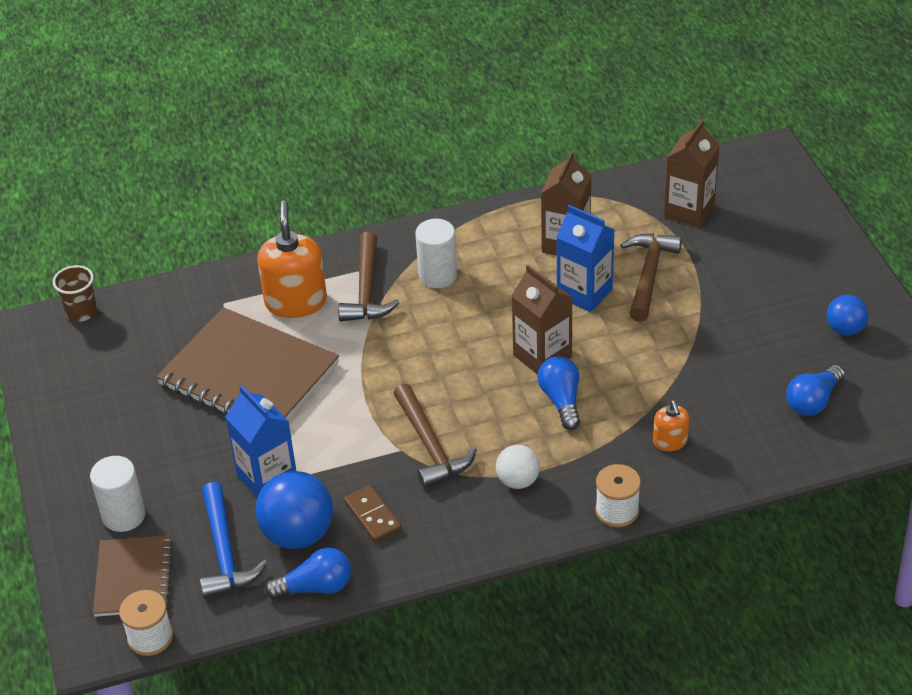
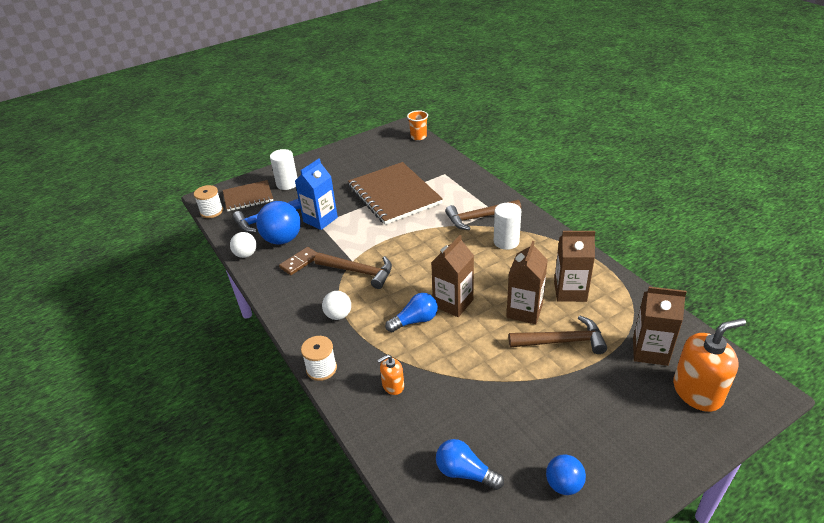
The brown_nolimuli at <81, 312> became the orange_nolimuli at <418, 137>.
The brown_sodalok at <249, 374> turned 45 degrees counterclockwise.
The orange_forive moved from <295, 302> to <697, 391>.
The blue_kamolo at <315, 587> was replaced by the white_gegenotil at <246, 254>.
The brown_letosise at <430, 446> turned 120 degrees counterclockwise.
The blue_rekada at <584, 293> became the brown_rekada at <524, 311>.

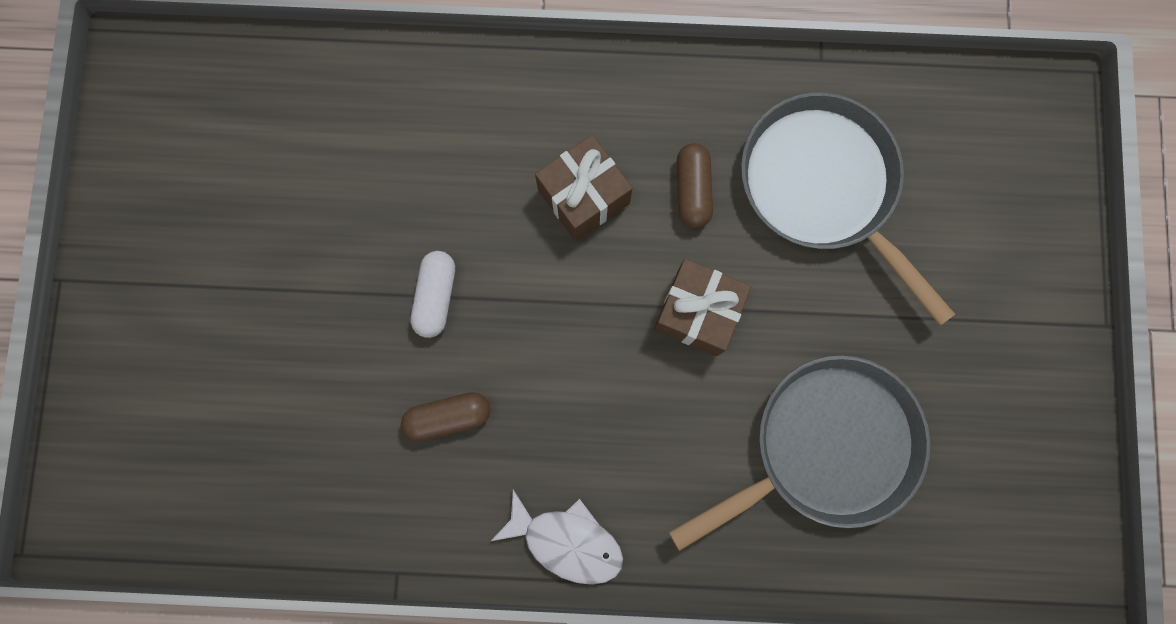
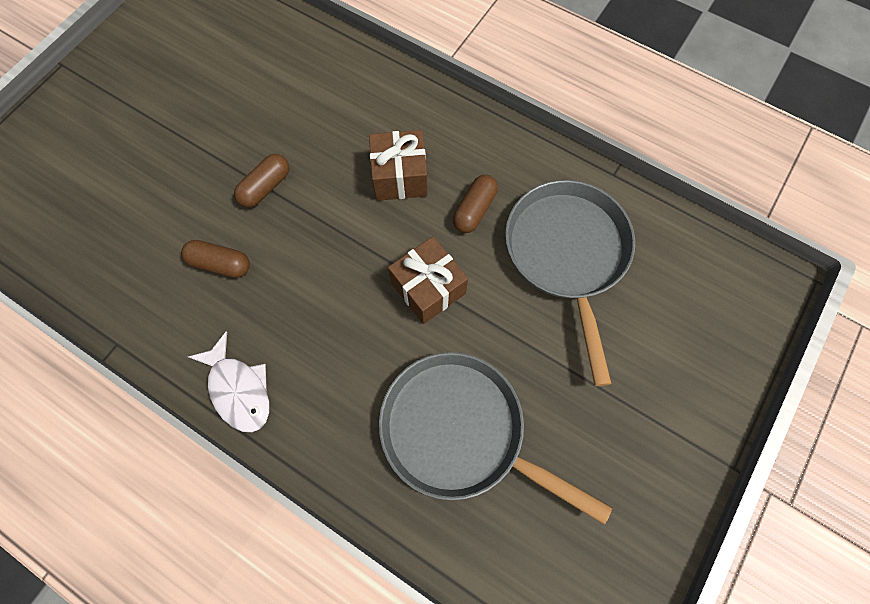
The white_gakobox at <436, 297> became the brown_gakobox at <266, 187>.
The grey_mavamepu at <824, 447> turned 150 degrees counterclockwise.

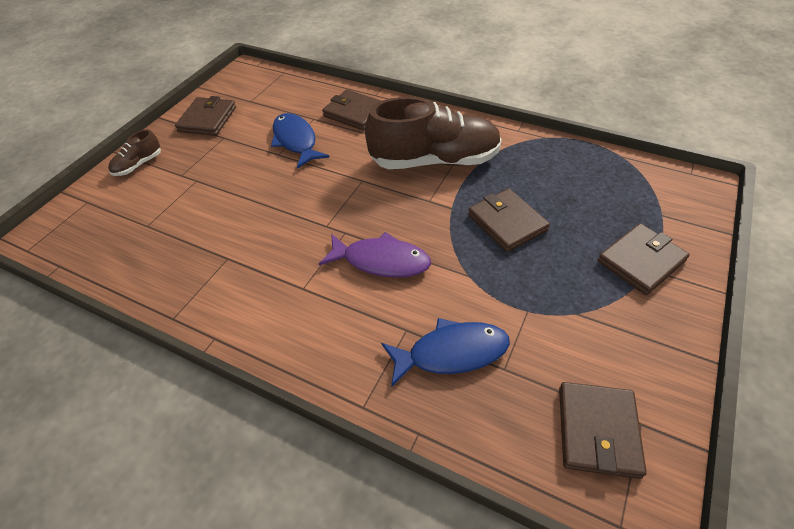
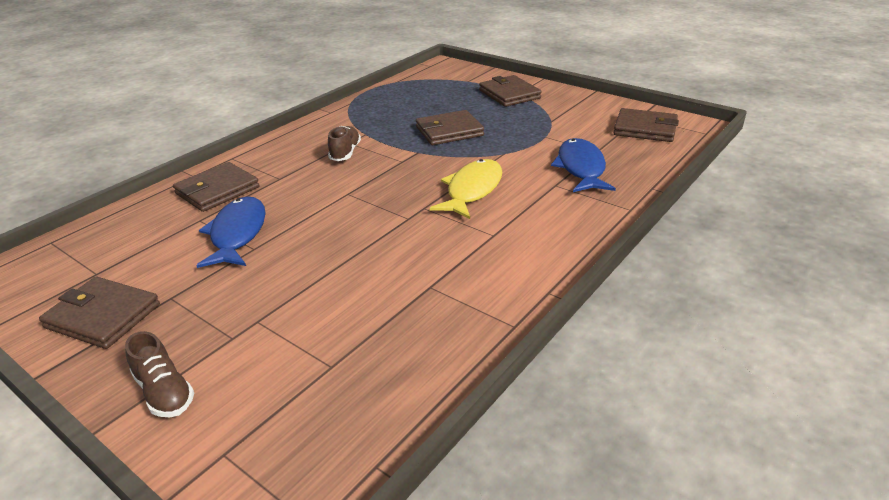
The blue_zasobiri at <296, 141> turned 105 degrees clockwise.
The purple_zasobiri at <381, 261> became the yellow_zasobiri at <472, 190>.
The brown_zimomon at <434, 161> changed to 0.44 times the size.

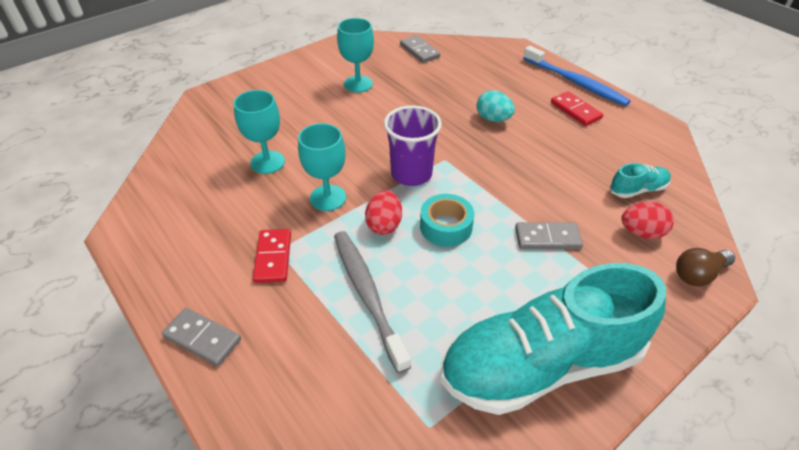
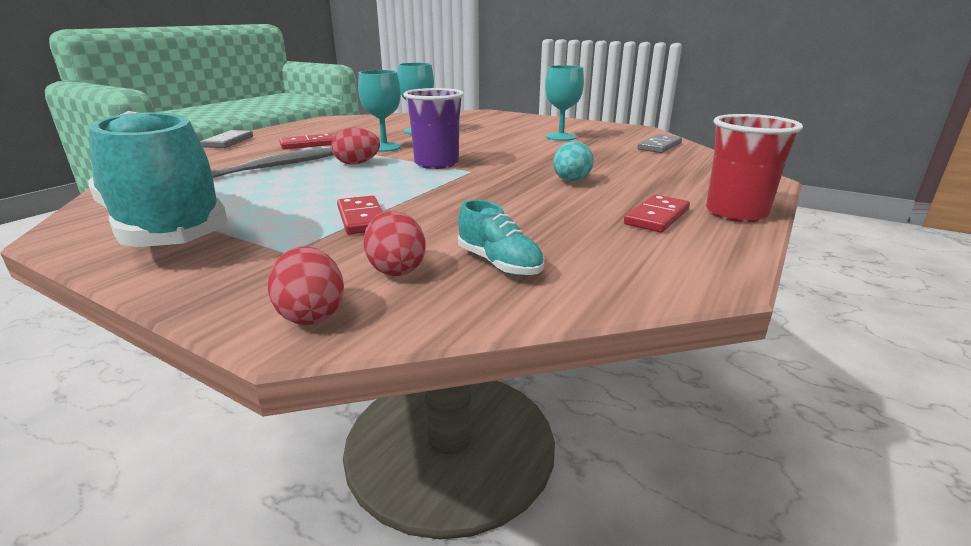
The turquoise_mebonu at <446, 226> disappeared.
The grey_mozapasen at <547, 238> became the red_mozapasen at <362, 218>.
The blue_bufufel at <576, 82> was replaced by the red_nolimuli at <736, 213>.
The brown_kamolo at <698, 274> was replaced by the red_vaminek at <311, 314>.

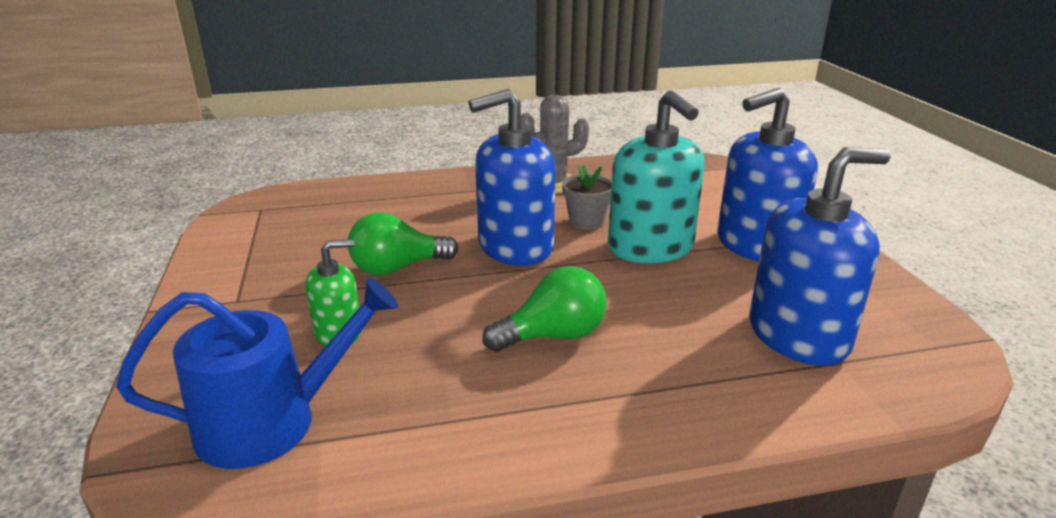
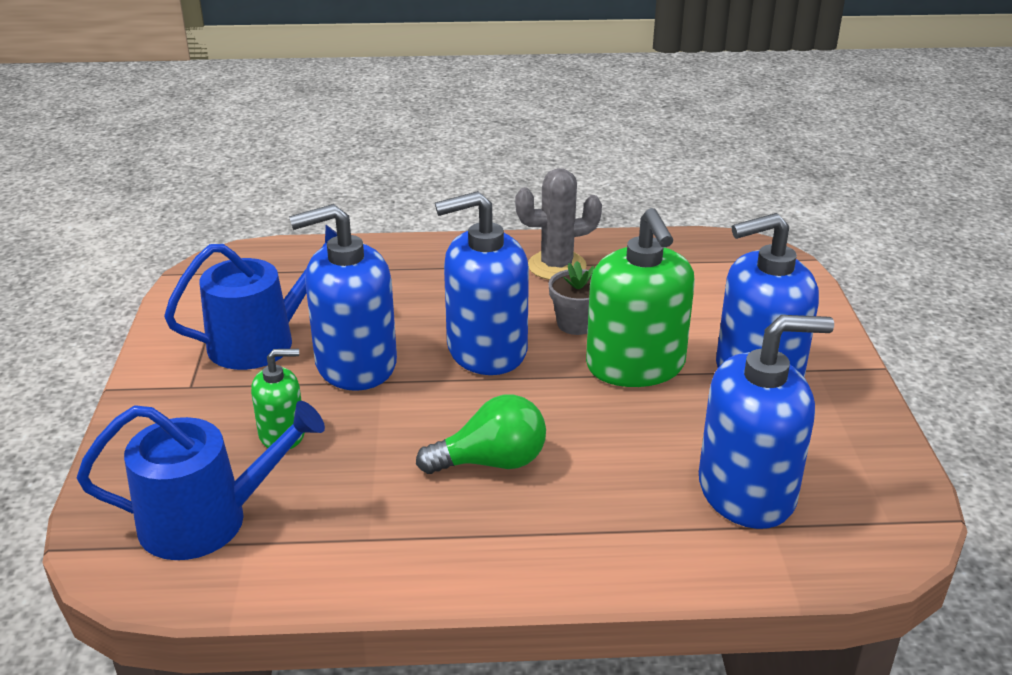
The green_kamolo at <397, 268> was replaced by the blue_forive at <355, 364>.
The turquoise_forive at <651, 247> became the green_forive at <635, 366>.
The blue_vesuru at <261, 341> appeared.

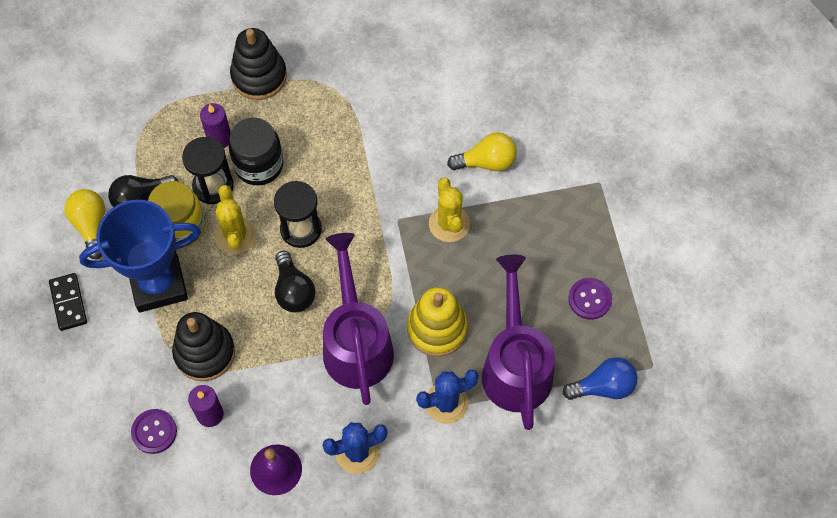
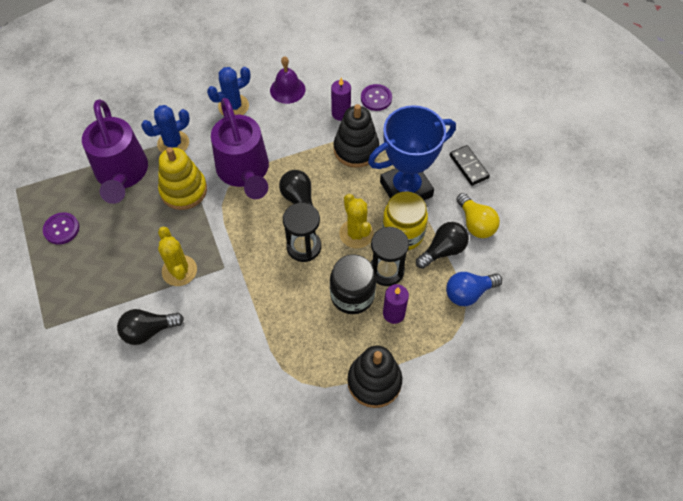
The yellow_kamolo at <486, 162> became the black_kamolo at <148, 331>.
The blue_kamolo moved from <603, 386> to <468, 293>.

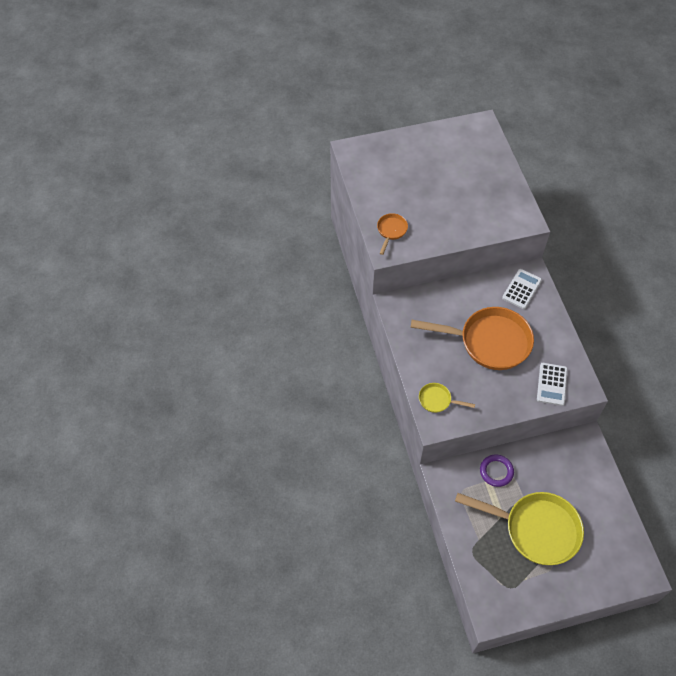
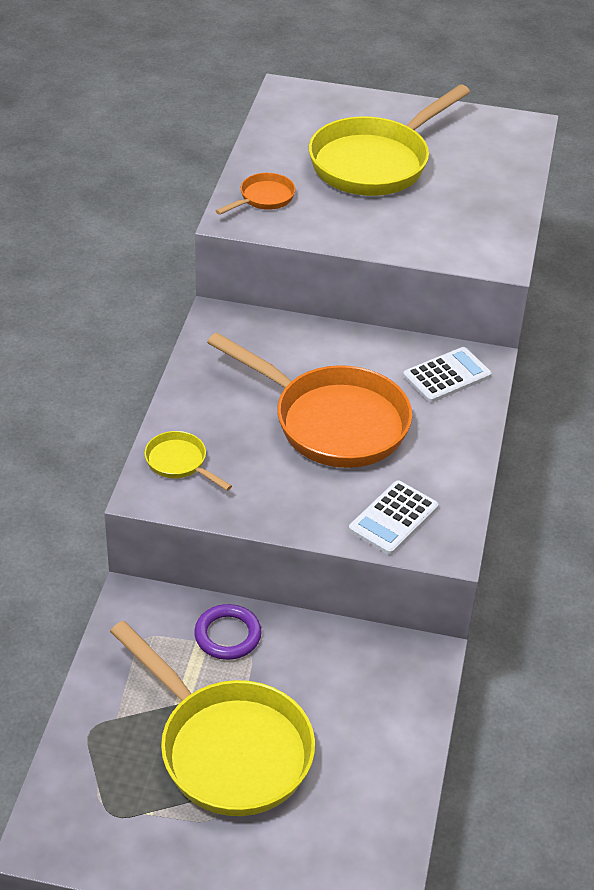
The yellow_mavamepu at <375, 162> appeared.

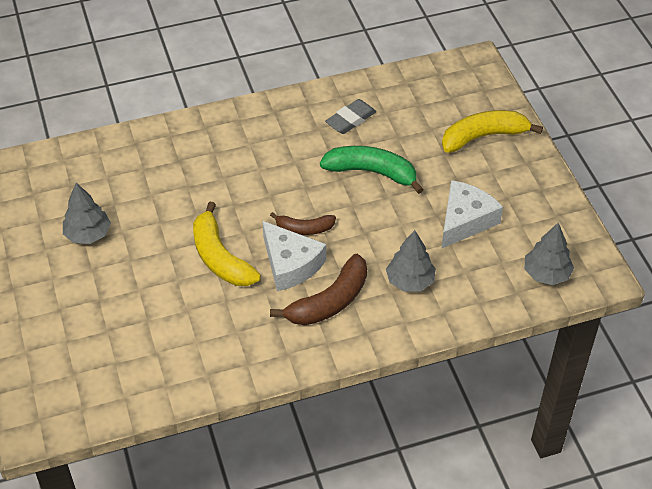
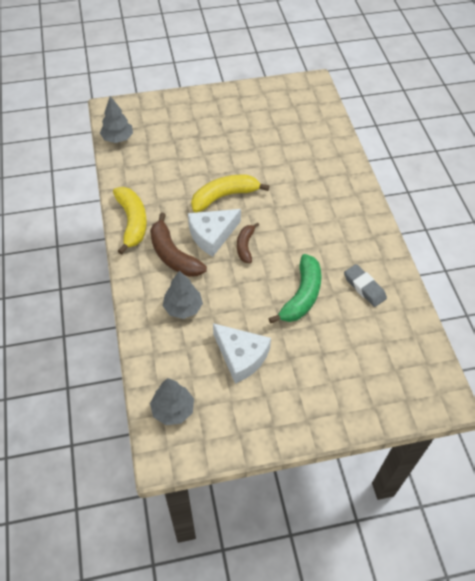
The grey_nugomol moved from <88, 234> to <117, 138>.
The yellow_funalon moved from <483, 136> to <132, 222>.

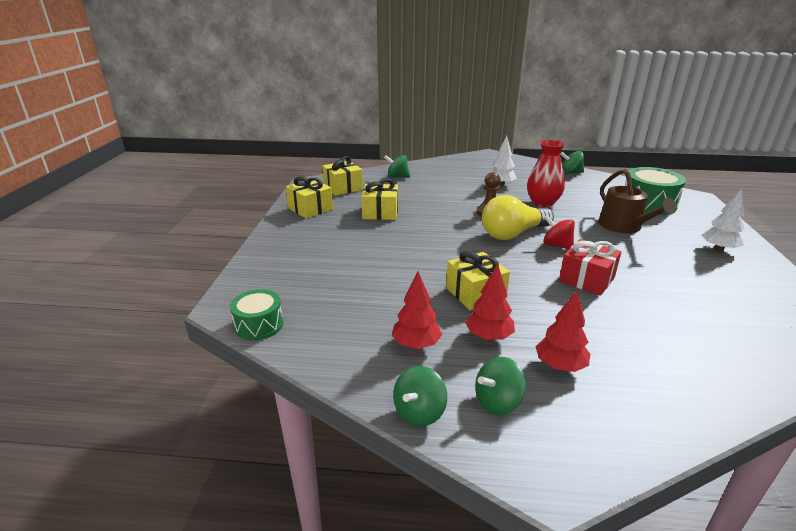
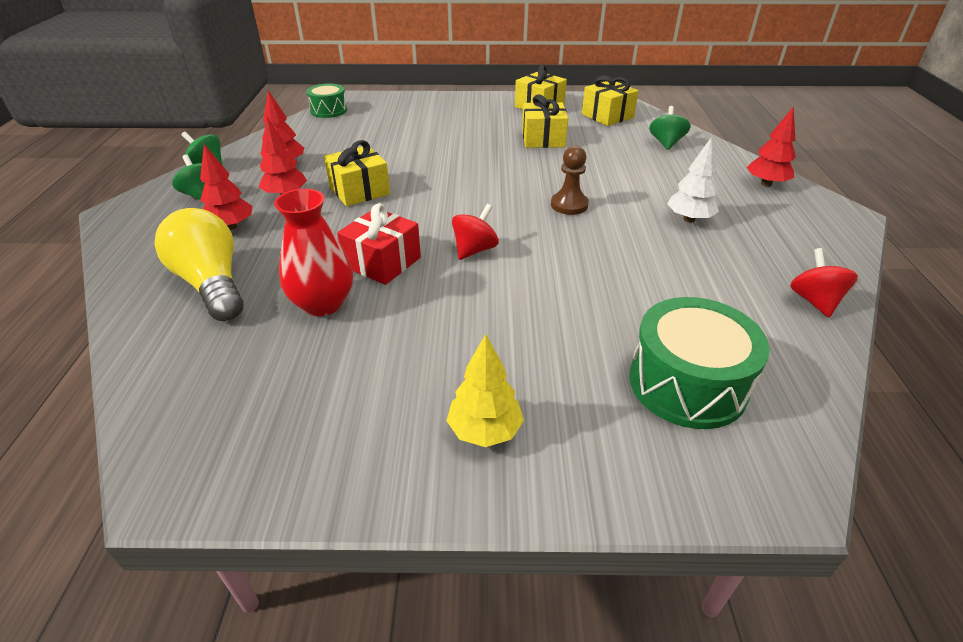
The yellow_kamolo moved from <513, 234> to <212, 284>.
The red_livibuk moved from <542, 203> to <323, 304>.
The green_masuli at <570, 173> became the red_masuli at <814, 301>.
The brown_vesuru at <623, 226> disappeared.
The white_nugomol at <718, 249> became the yellow_nugomol at <485, 430>.
The red_nugomol at <766, 184> appeared.

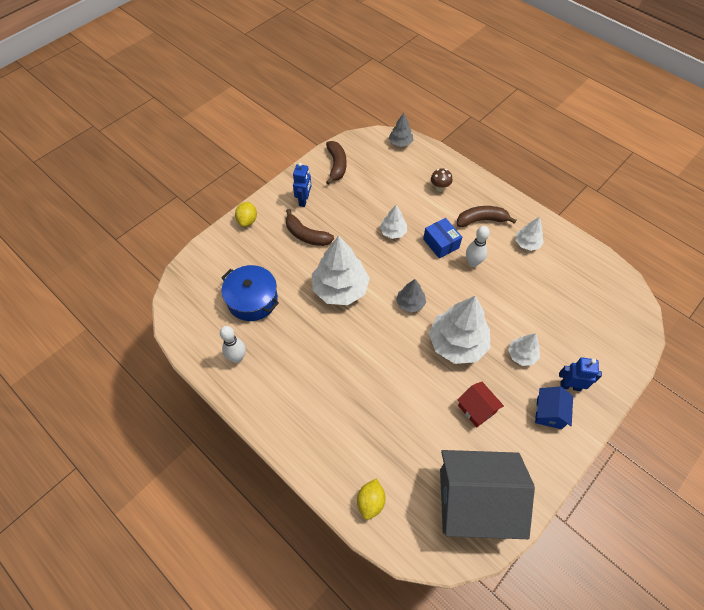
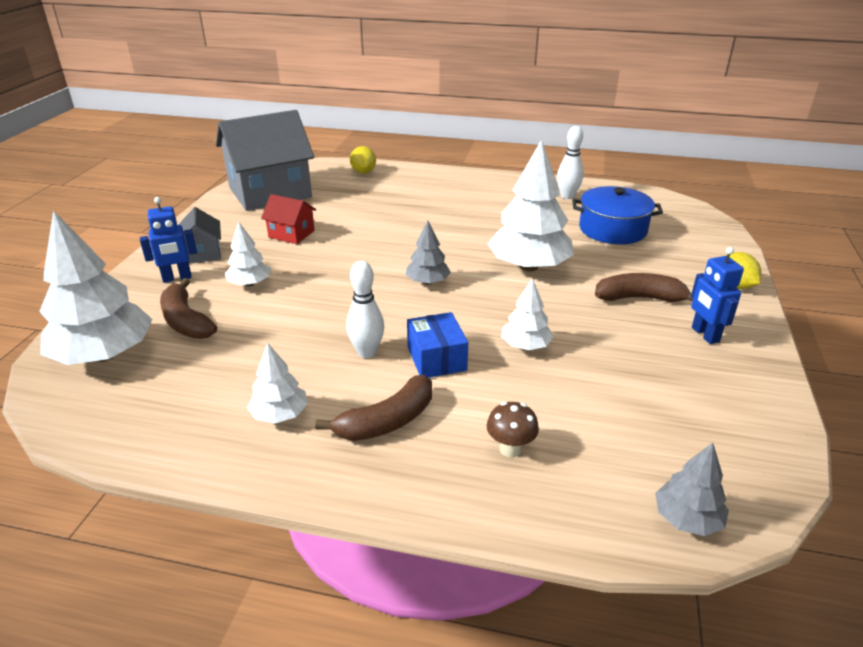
The brown_funalon moved from <336, 165> to <185, 321>.
The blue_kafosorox at <441, 243> turned 45 degrees clockwise.
The white_nugomol moved from <457, 343> to <104, 355>.
The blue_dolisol at <549, 413> became the grey_dolisol at <203, 253>.

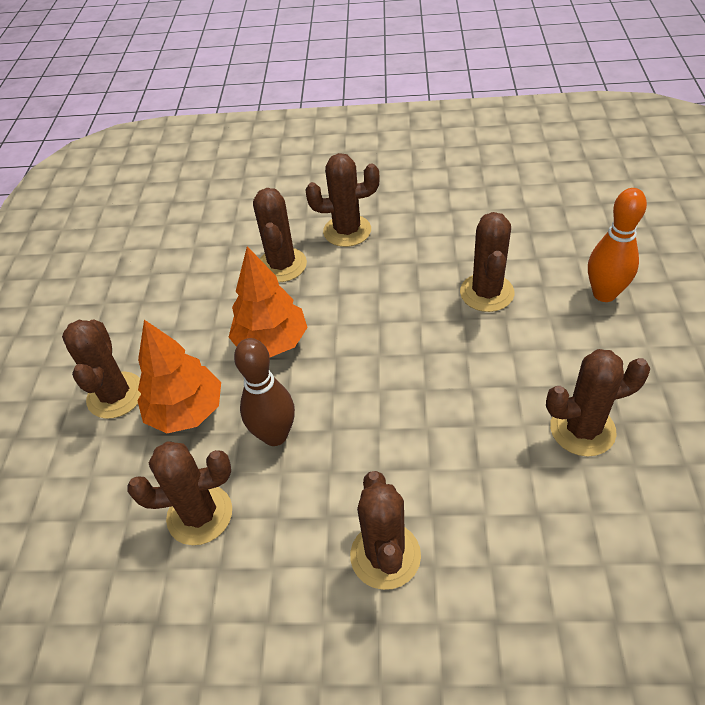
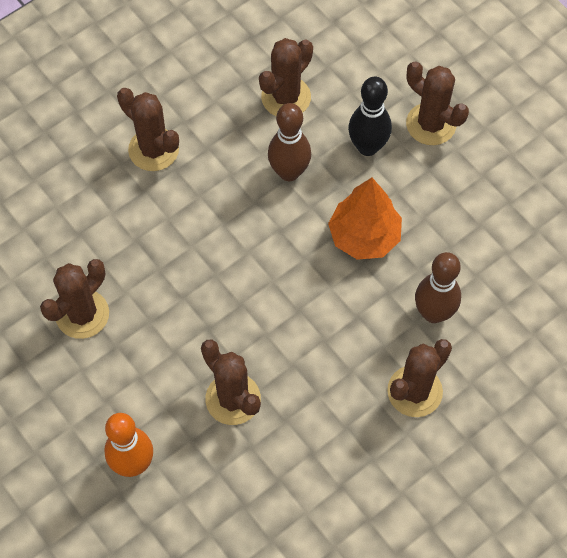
The orange_nugomol at <186, 411> was replaced by the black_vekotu at <367, 147>.
The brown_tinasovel at <282, 265> was replaced by the brown_vekotu at <433, 313>.

